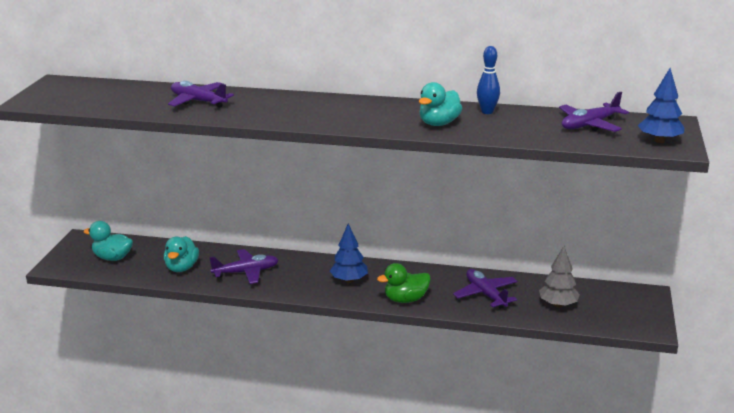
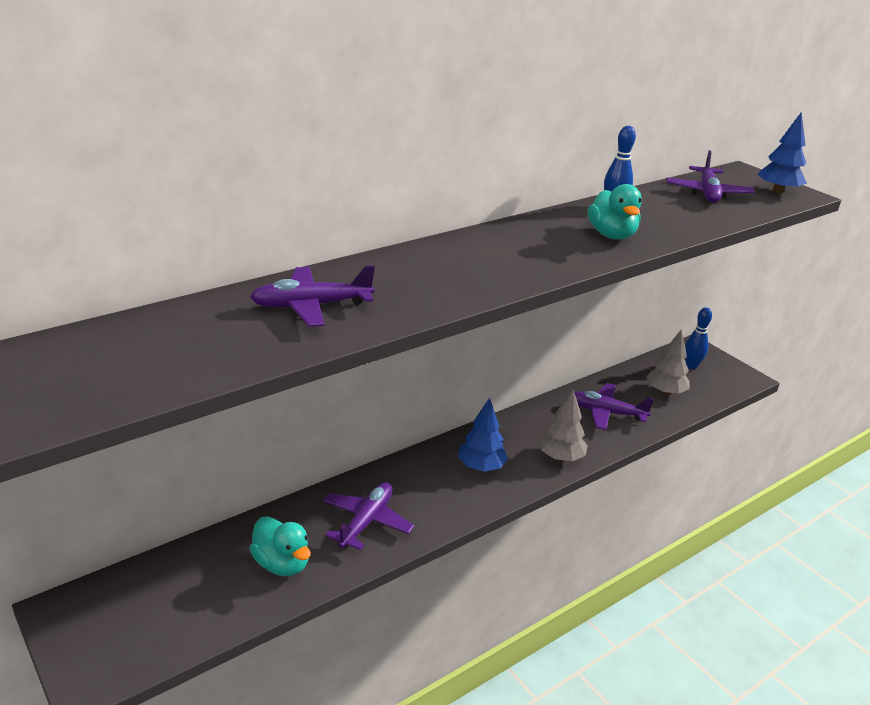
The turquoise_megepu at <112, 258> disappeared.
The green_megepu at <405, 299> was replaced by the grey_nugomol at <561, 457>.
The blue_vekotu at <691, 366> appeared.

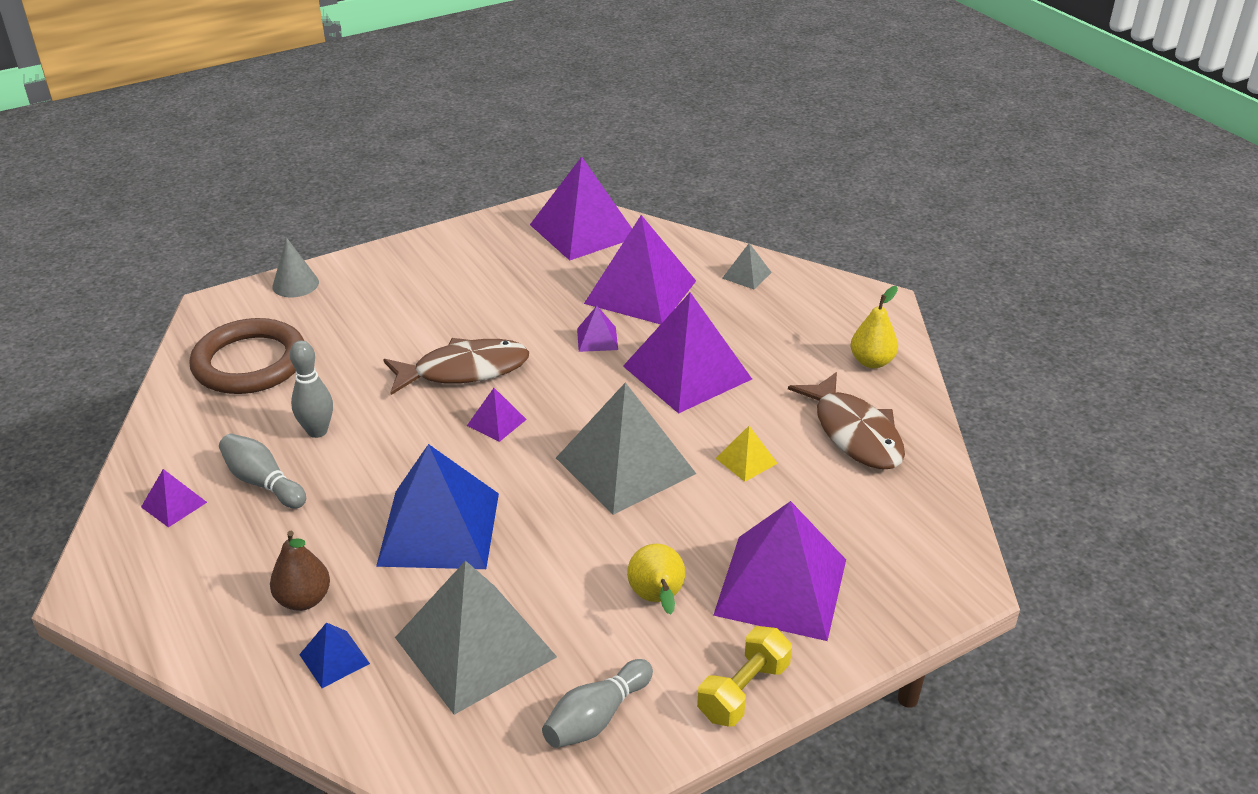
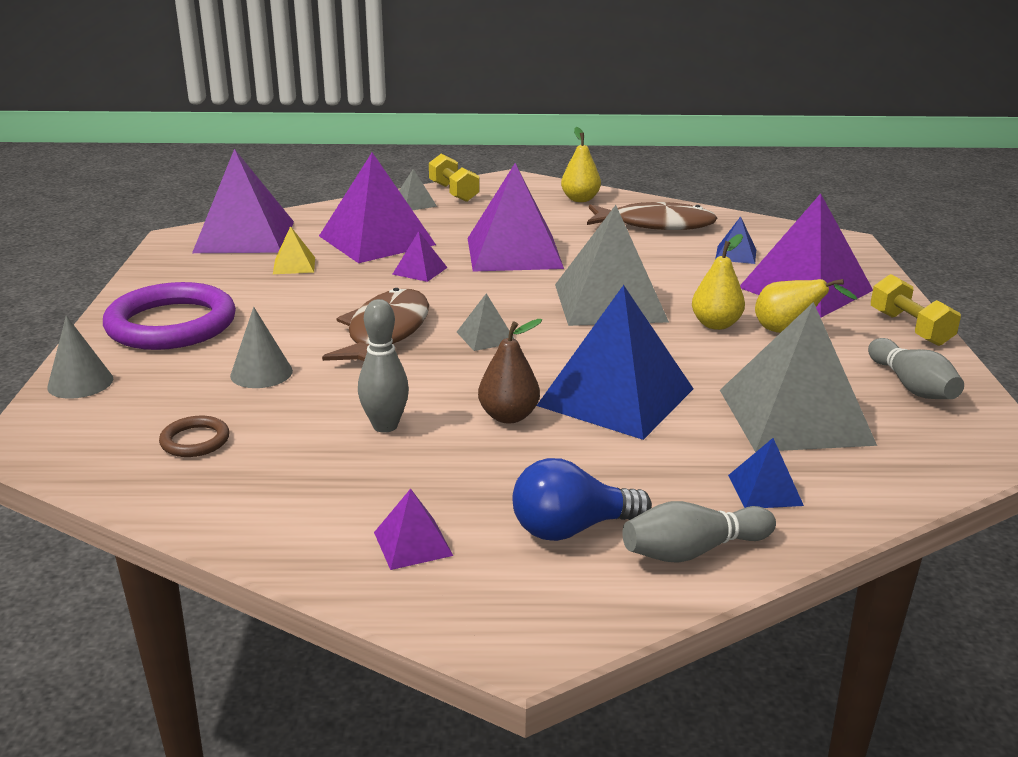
The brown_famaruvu at <250, 363> changed to 0.44 times the size.
The grey_vekotu moved from <263, 482> to <693, 551>.
The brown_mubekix moved from <304, 599> to <508, 416>.
The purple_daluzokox at <496, 422> became the grey_daluzokox at <486, 337>.
The yellow_daluzokox moved from <746, 460> to <294, 265>.
The purple_famaruvu at <171, 324> appeared.
The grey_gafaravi at <261, 373> appeared.
The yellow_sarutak at <454, 192> appeared.
The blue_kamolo at <571, 529> appeared.
The yellow_mubekix at <716, 324> appeared.
The blue_daluzokox at <736, 254> appeared.

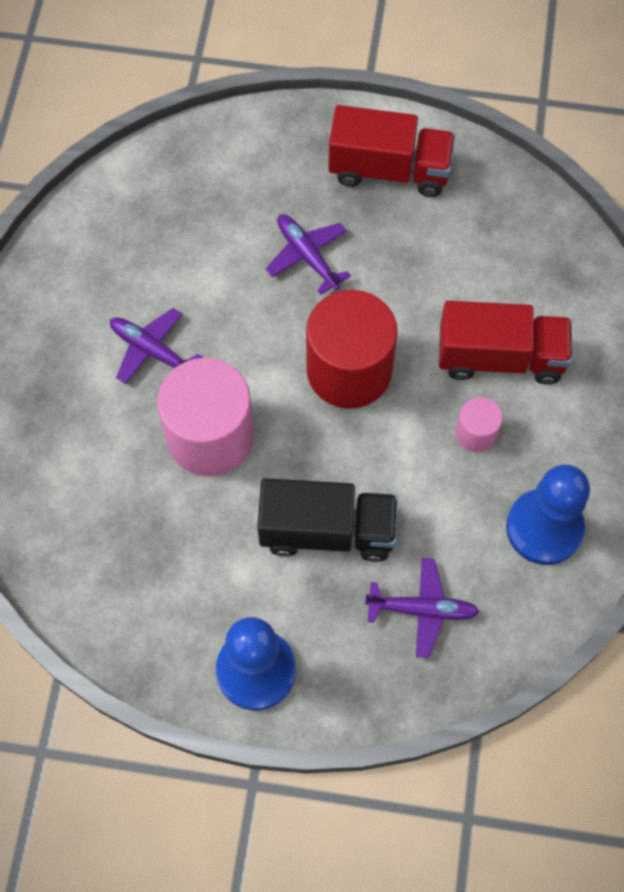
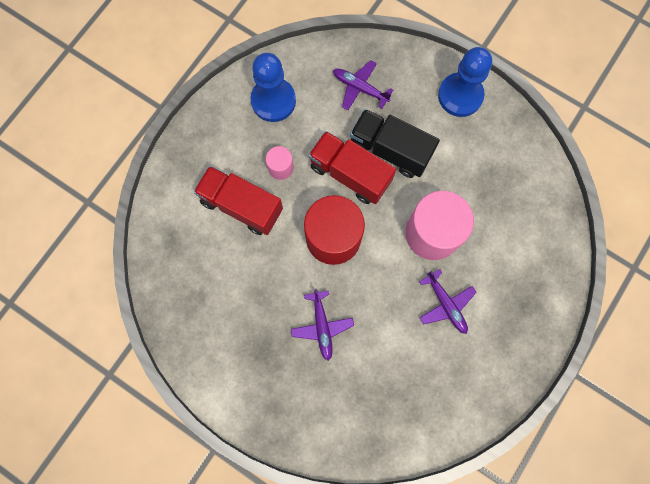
The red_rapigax moved from <389, 170> to <350, 174>.

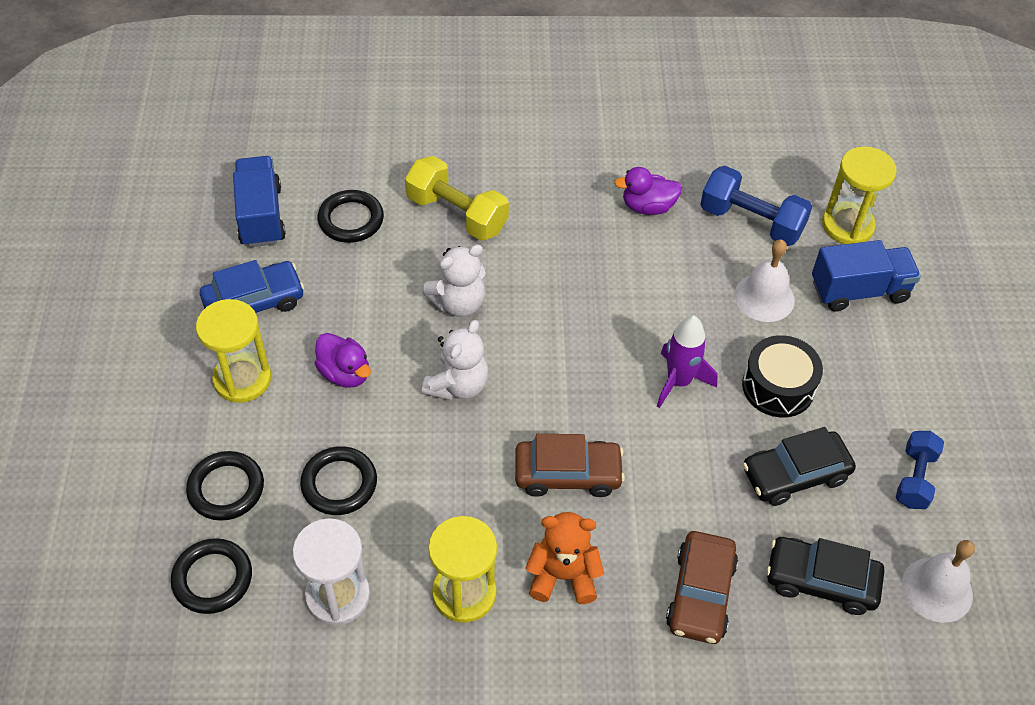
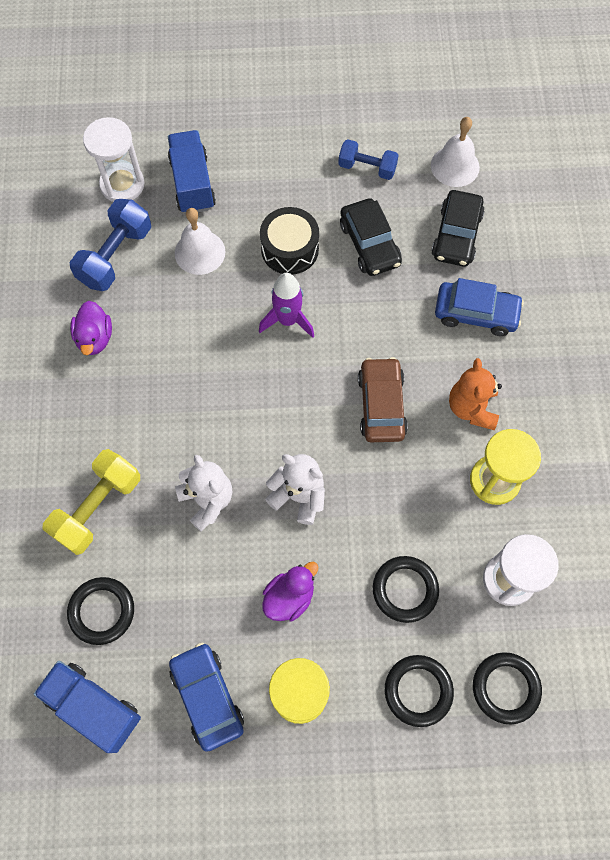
The blue_rapigax at <261, 216> turned 45 degrees clockwise.
The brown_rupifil at <700, 594> became the blue_rupifil at <476, 313>.
The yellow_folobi at <847, 225> became the white_folobi at <122, 184>.

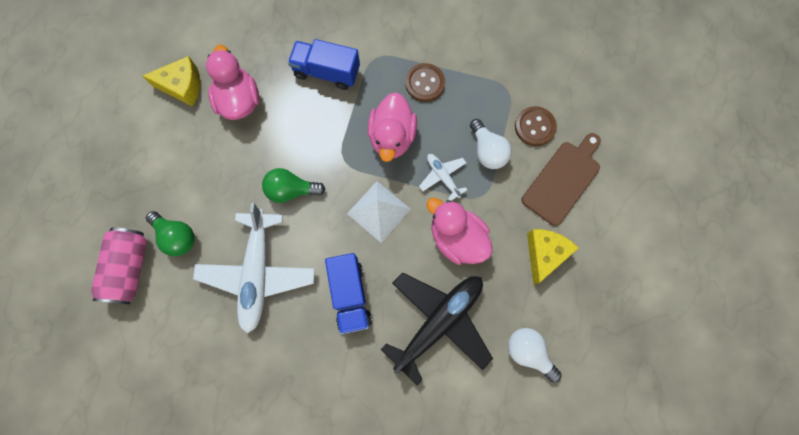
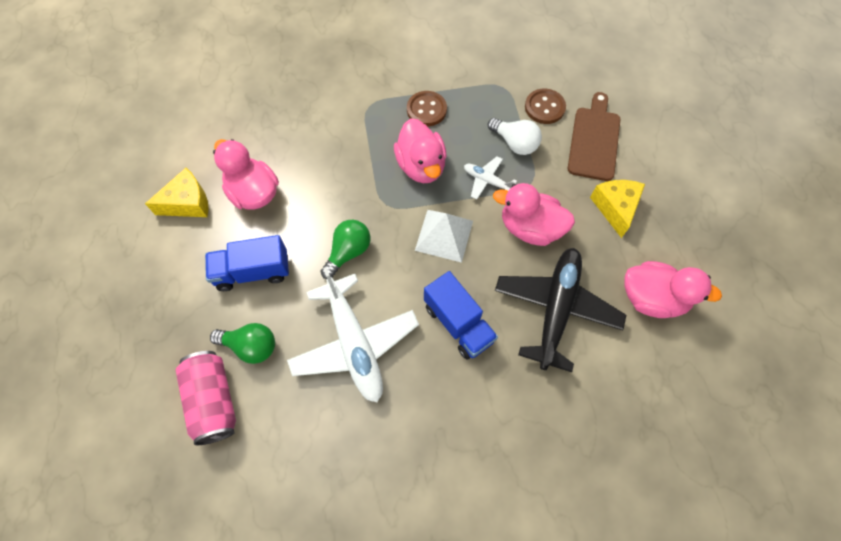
The green_kamolo at <291, 190> turned 150 degrees clockwise.
The blue_rapigax moved from <327, 72> to <253, 271>.
The white_kamolo at <528, 352> was replaced by the pink_megepu at <652, 298>.

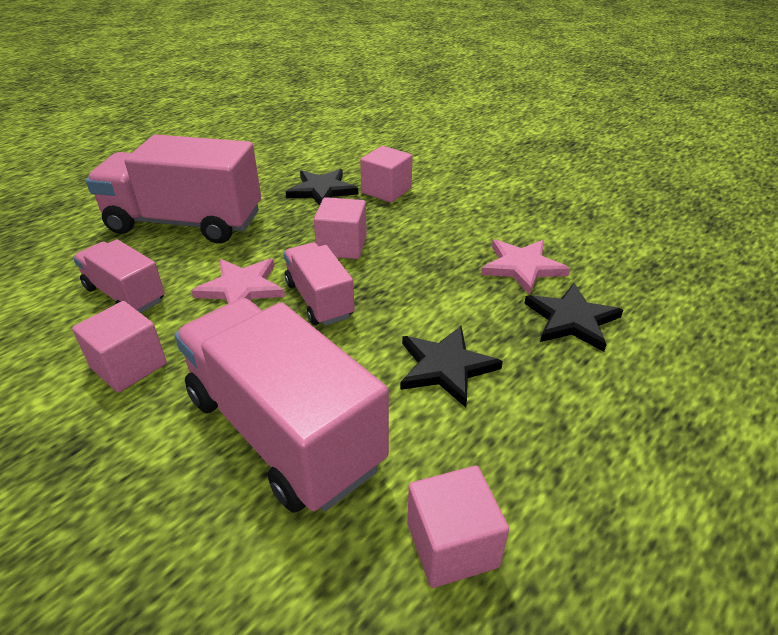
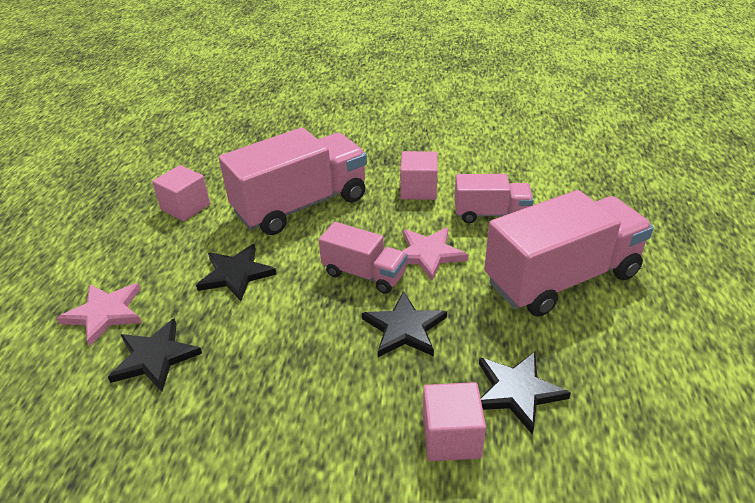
The pink_rapigax at <283, 430> turned 45 degrees counterclockwise.
The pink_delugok at <342, 246> was replaced by the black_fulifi at <404, 328>.
The pink_fulifi moved from <522, 267> to <105, 313>.

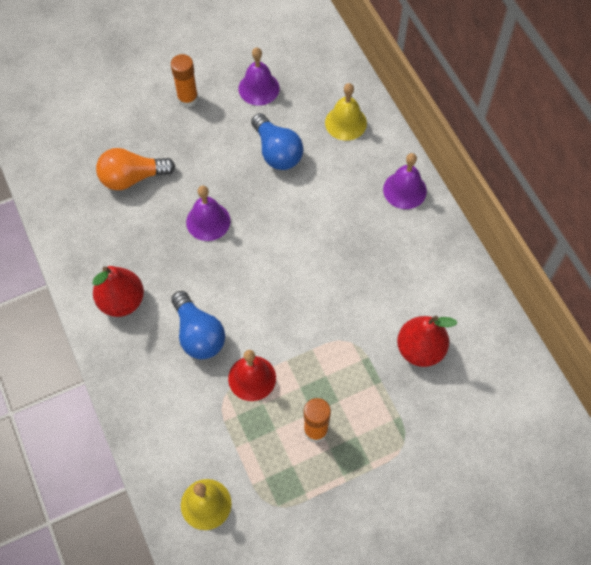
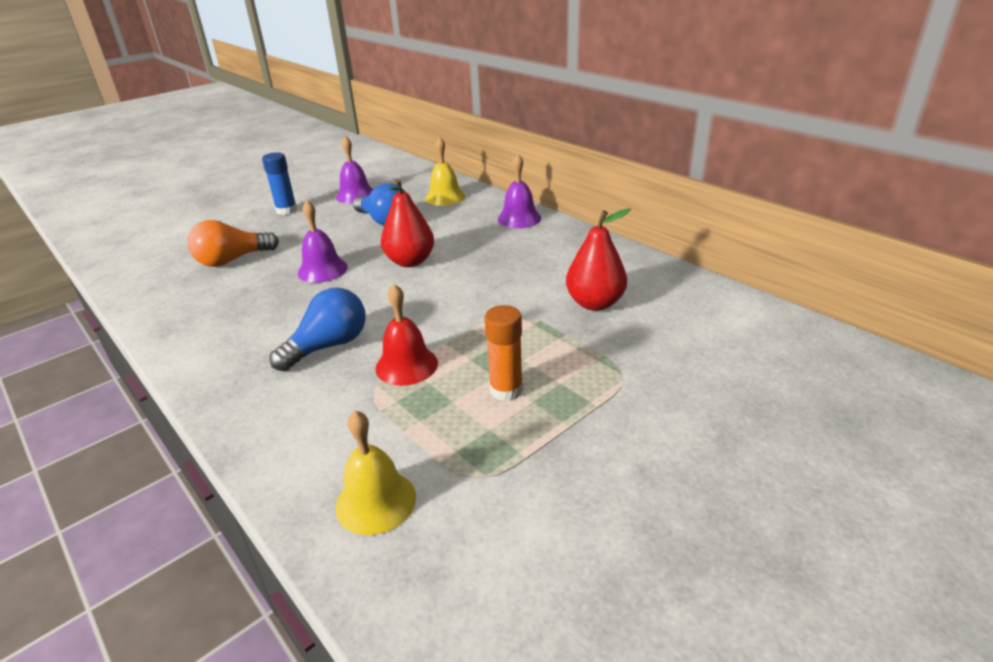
The red_mubekix moved from <122, 301> to <410, 261>.
The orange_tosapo at <188, 98> became the blue_tosapo at <286, 210>.
The blue_kamolo at <198, 334> turned 90 degrees counterclockwise.

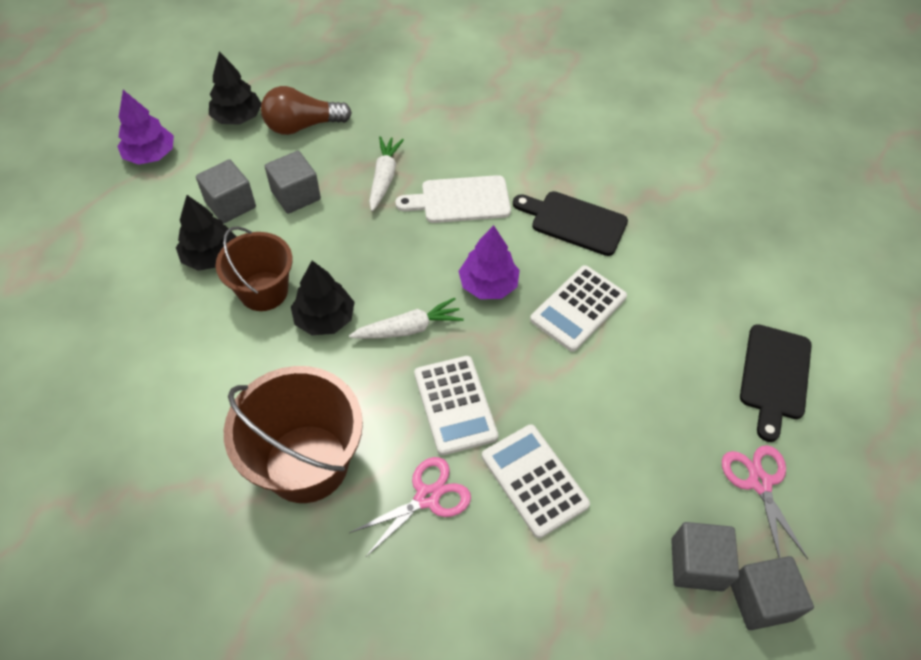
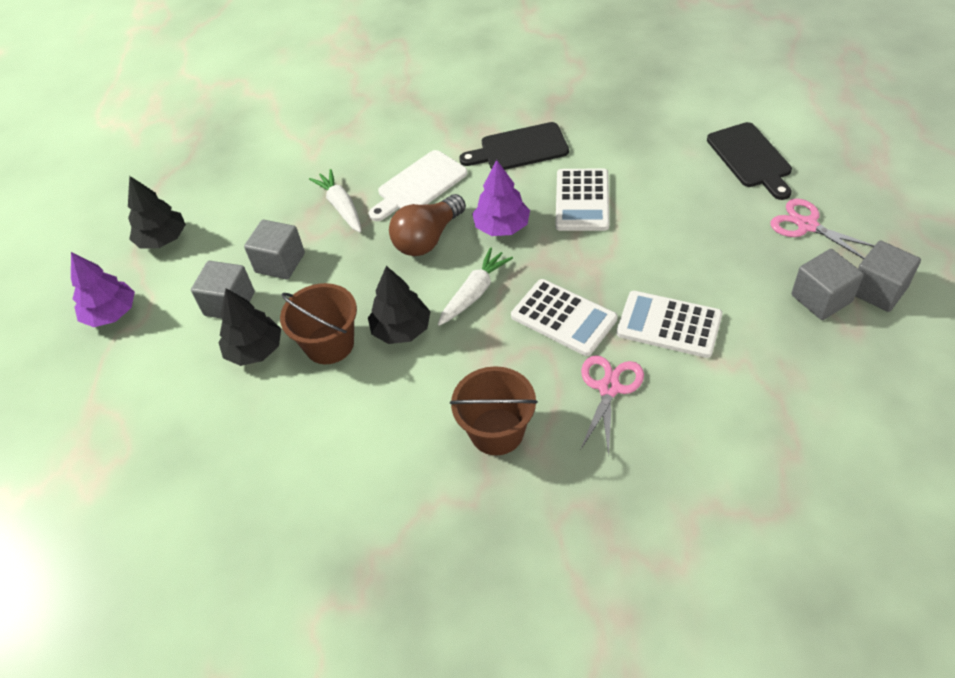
The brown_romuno at <306, 463> changed to 0.66 times the size.
The brown_kamolo moved from <302, 126> to <428, 238>.

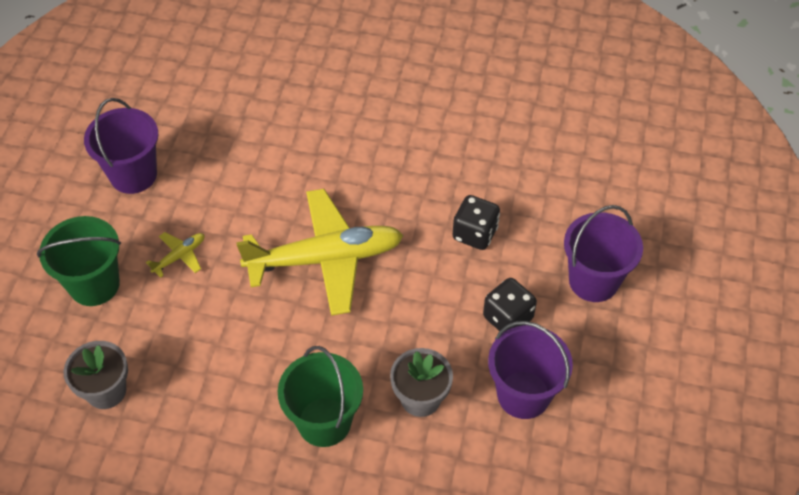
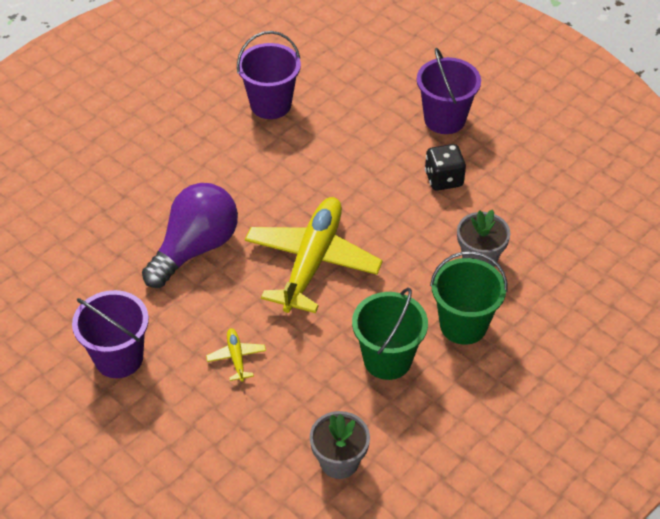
The green_romuno moved from <94, 284> to <387, 359>.
The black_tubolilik at <475, 234> disappeared.
The purple_romuno moved from <523, 394> to <270, 104>.
The purple_kamolo at <195, 248> appeared.

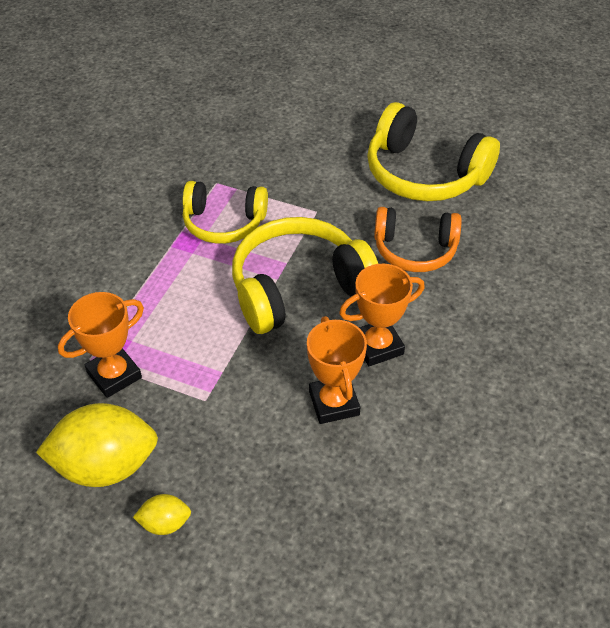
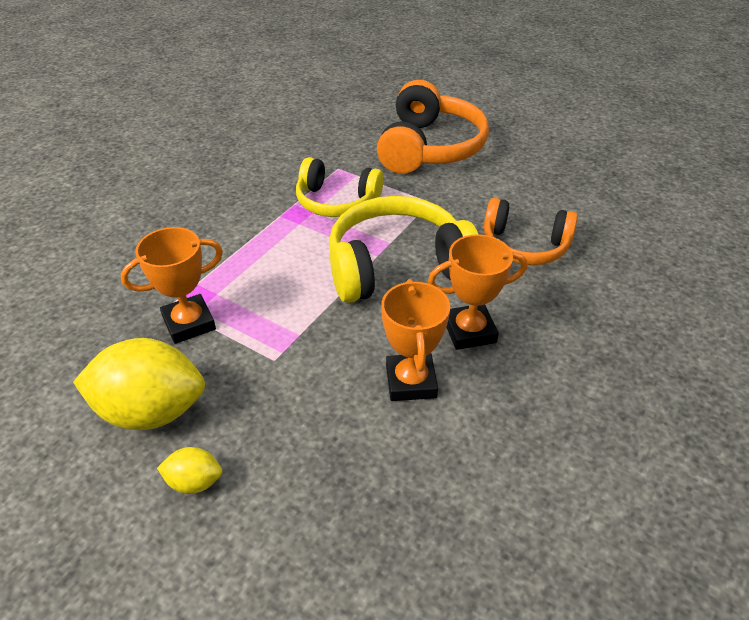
The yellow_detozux at <424, 174> disappeared.
The orange_detozux at <429, 148> appeared.

